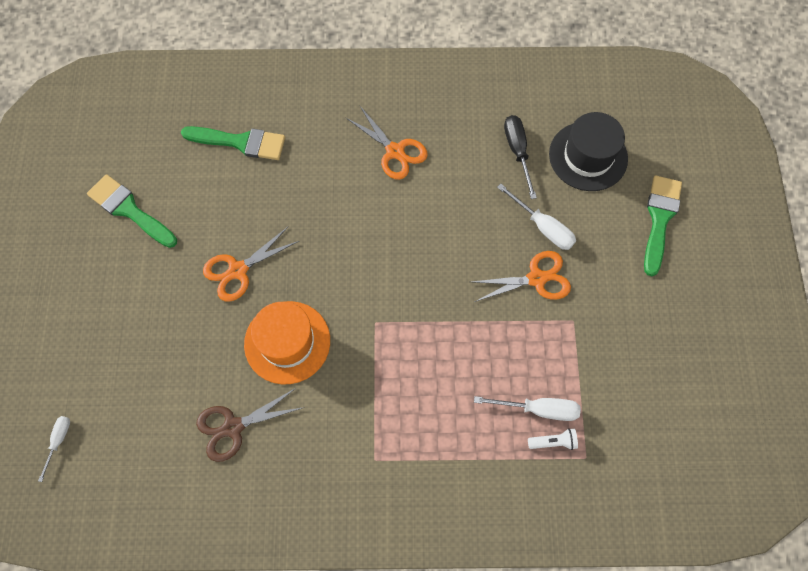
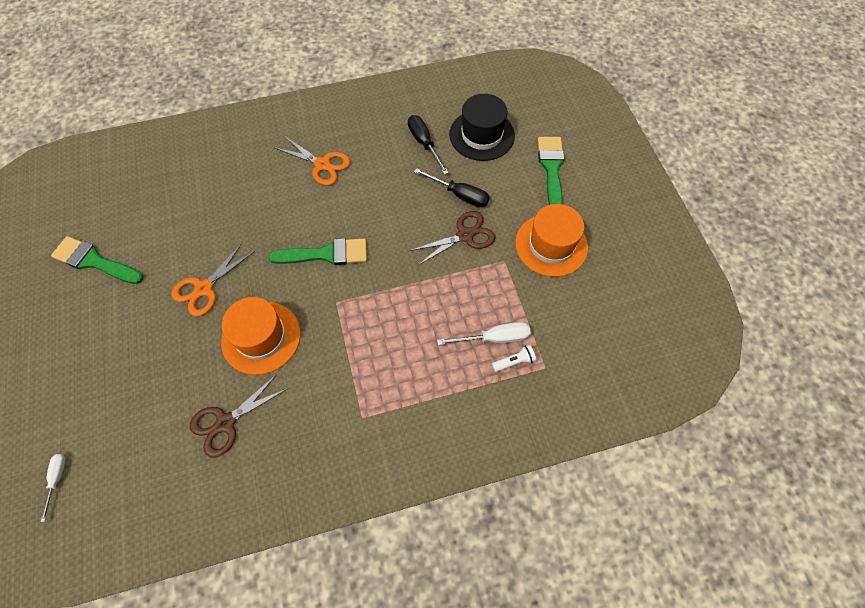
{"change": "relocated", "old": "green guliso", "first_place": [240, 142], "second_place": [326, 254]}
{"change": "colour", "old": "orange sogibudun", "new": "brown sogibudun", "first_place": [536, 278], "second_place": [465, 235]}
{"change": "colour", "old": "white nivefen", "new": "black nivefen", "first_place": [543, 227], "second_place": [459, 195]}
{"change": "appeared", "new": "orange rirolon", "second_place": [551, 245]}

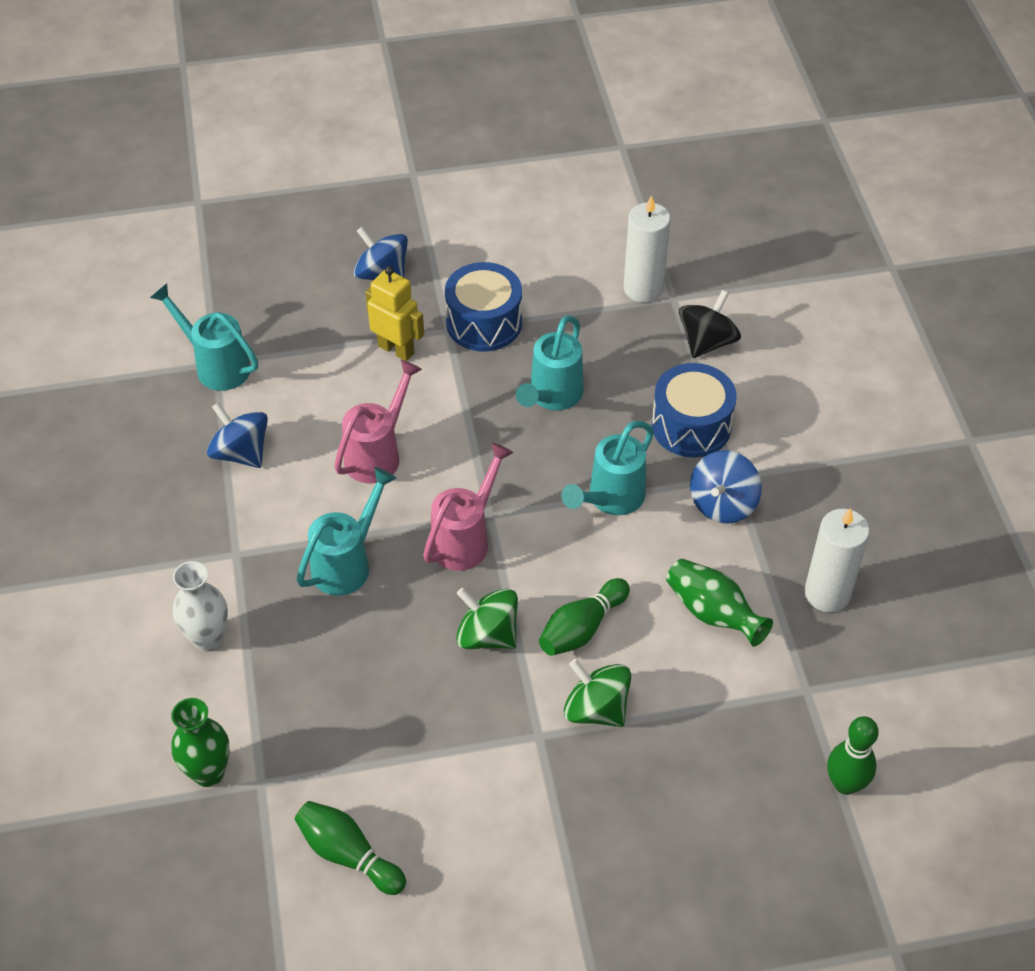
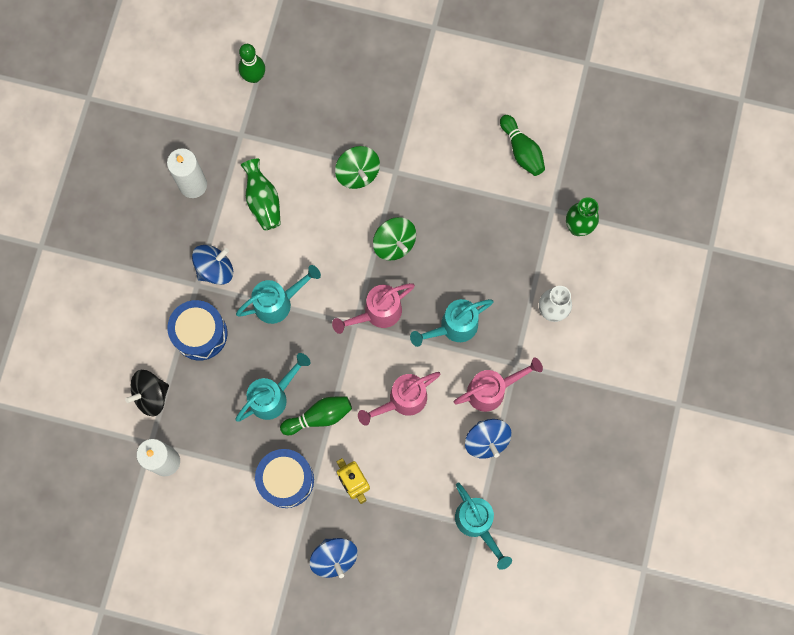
{"change": "relocated", "old": "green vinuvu", "first_place": [581, 628], "second_place": [319, 416]}
{"change": "appeared", "new": "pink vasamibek", "second_place": [492, 390]}

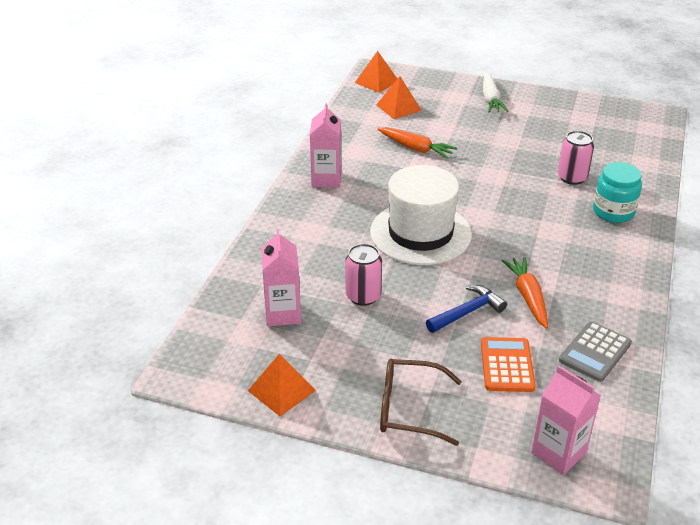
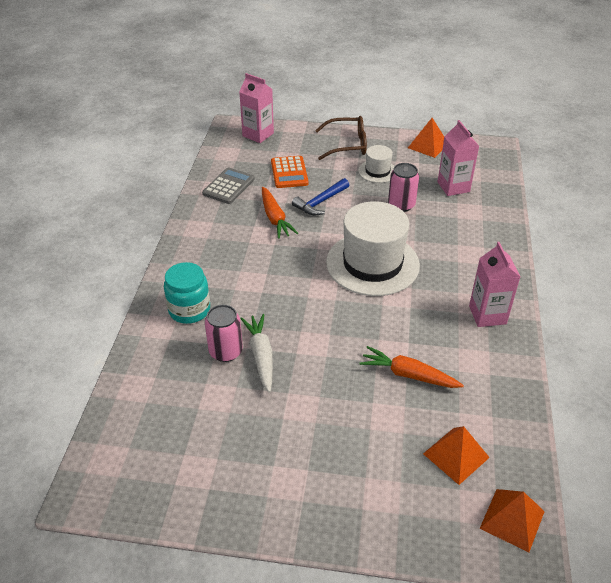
{"change": "relocated", "old": "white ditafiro", "first_place": [491, 99], "second_place": [261, 356]}
{"change": "appeared", "new": "white rirolon", "second_place": [377, 171]}

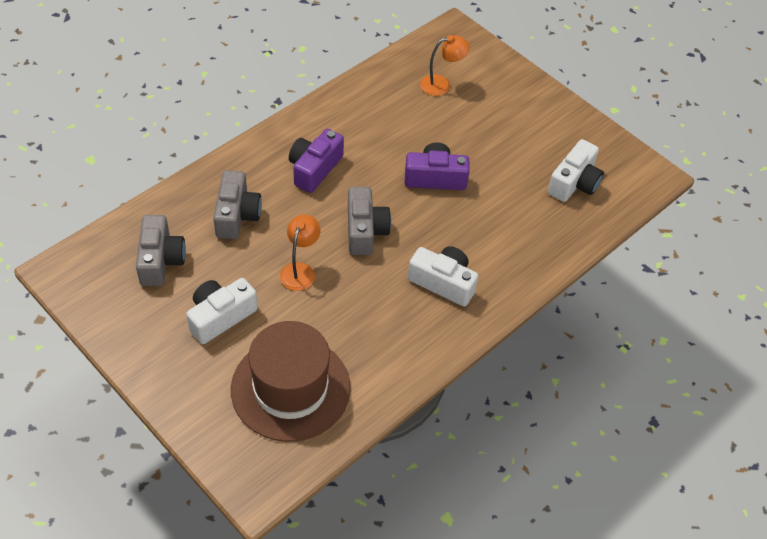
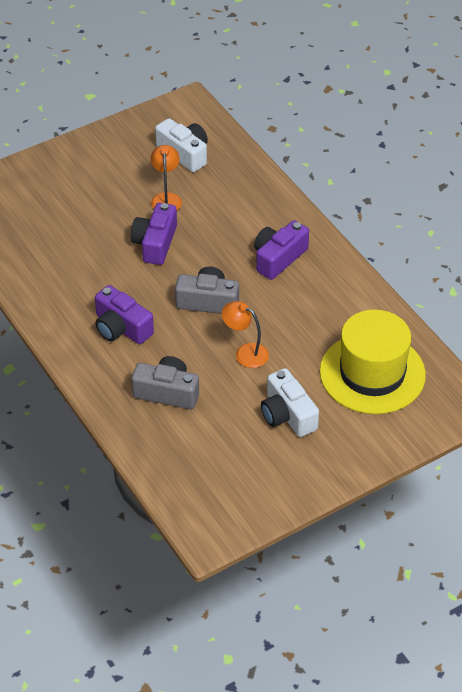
{"change": "missing", "old": "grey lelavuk", "first_place": [160, 260]}
{"change": "colour", "old": "brown rirolon", "new": "yellow rirolon", "first_place": [290, 388], "second_place": [372, 373]}
{"change": "colour", "old": "white lelavuk", "new": "purple lelavuk", "first_place": [443, 282], "second_place": [278, 258]}
{"change": "relocated", "old": "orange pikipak", "first_place": [441, 84], "second_place": [166, 198]}

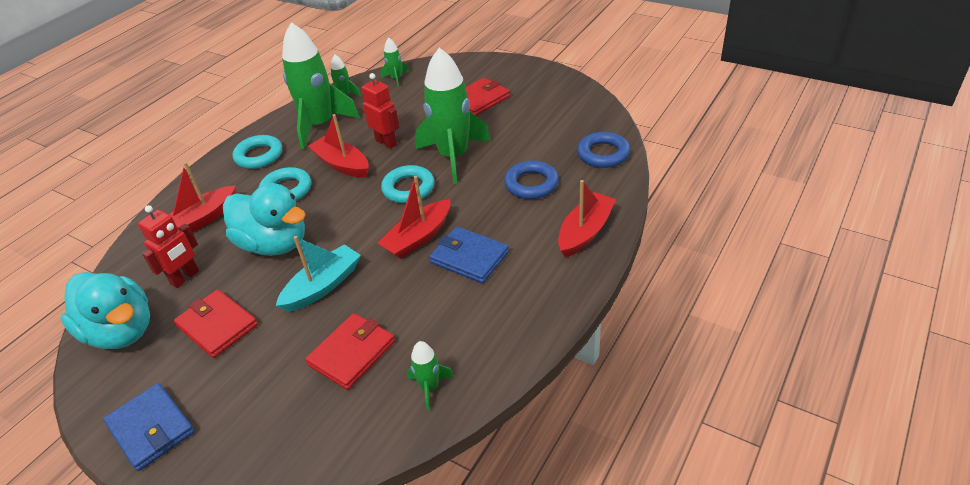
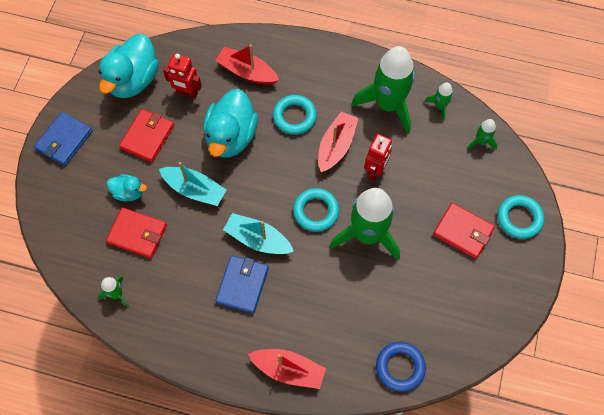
{"change": "relocated", "old": "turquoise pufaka", "first_place": [259, 156], "second_place": [519, 218]}
{"change": "colour", "old": "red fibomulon", "new": "turquoise fibomulon", "first_place": [418, 237], "second_place": [258, 239]}
{"change": "missing", "old": "blue pufaka", "first_place": [531, 184]}
{"change": "appeared", "new": "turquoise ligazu", "second_place": [129, 192]}

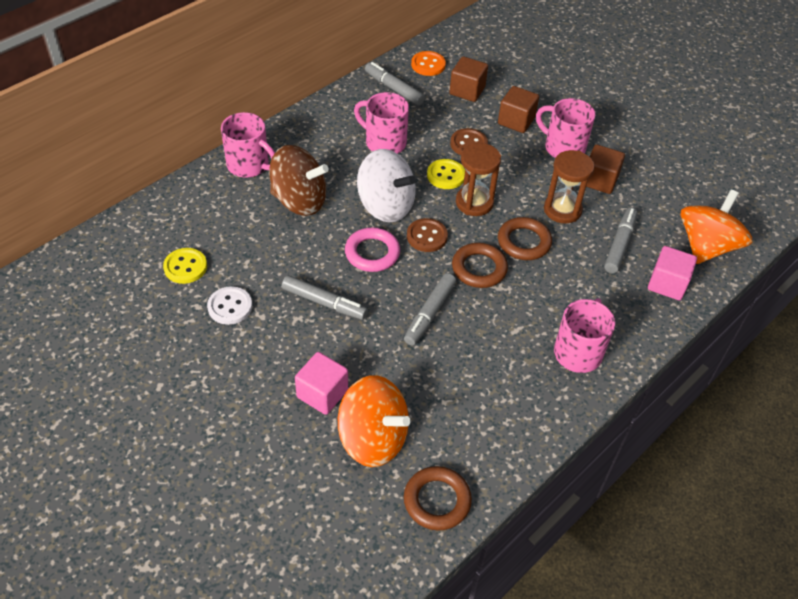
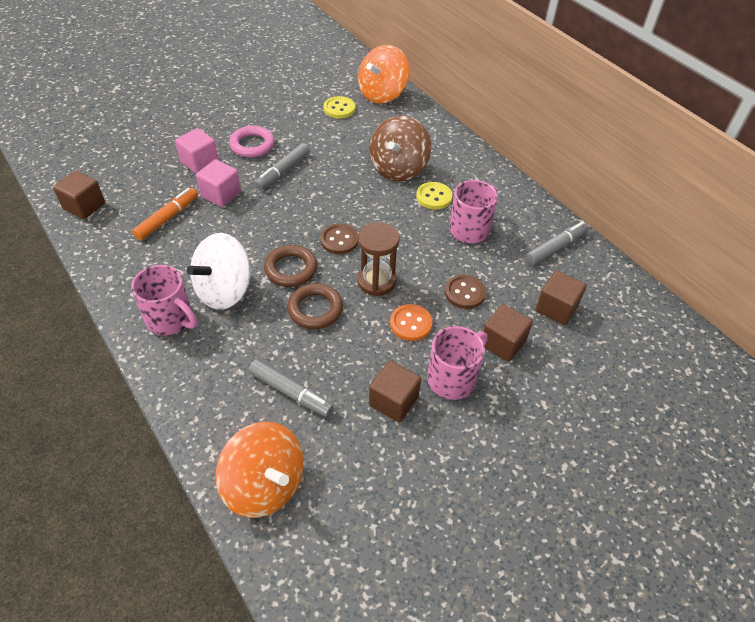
{"change": "missing", "old": "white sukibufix", "first_place": [230, 307]}
{"change": "missing", "old": "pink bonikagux", "first_place": [249, 165]}
{"change": "relocated", "old": "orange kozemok", "first_place": [373, 438], "second_place": [382, 94]}
{"change": "relocated", "old": "pink pufaka", "first_place": [372, 253], "second_place": [252, 145]}
{"change": "relocated", "old": "white kozemok", "first_place": [385, 206], "second_place": [224, 290]}
{"change": "missing", "old": "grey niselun", "first_place": [429, 313]}
{"change": "exchanged", "old": "brown pufaka", "new": "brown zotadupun", "first_place": [437, 500], "second_place": [84, 206]}
{"change": "relocated", "old": "orange sukibufix", "first_place": [428, 65], "second_place": [410, 323]}
{"change": "relocated", "old": "yellow sukibufix", "first_place": [446, 175], "second_place": [434, 197]}
{"change": "missing", "old": "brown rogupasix", "first_place": [562, 210]}
{"change": "relocated", "old": "pink zotadupun", "first_place": [667, 284], "second_place": [221, 194]}
{"change": "appeared", "new": "orange niselun", "second_place": [167, 218]}

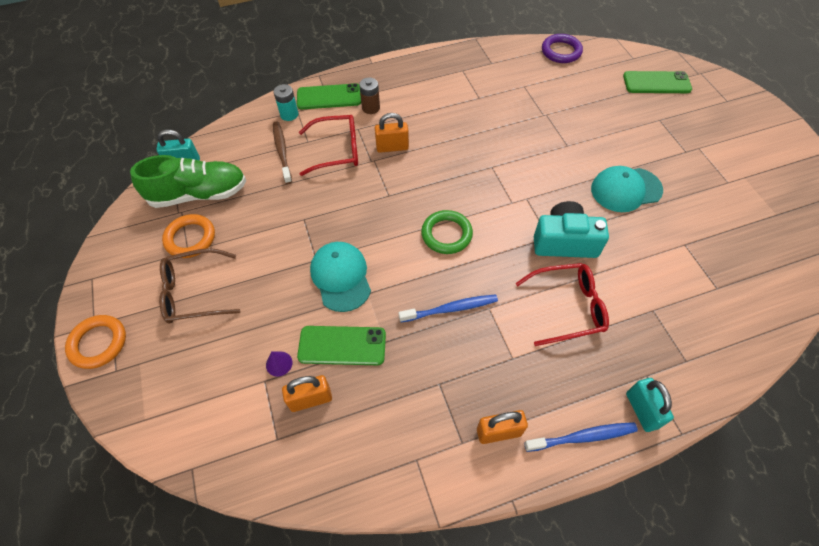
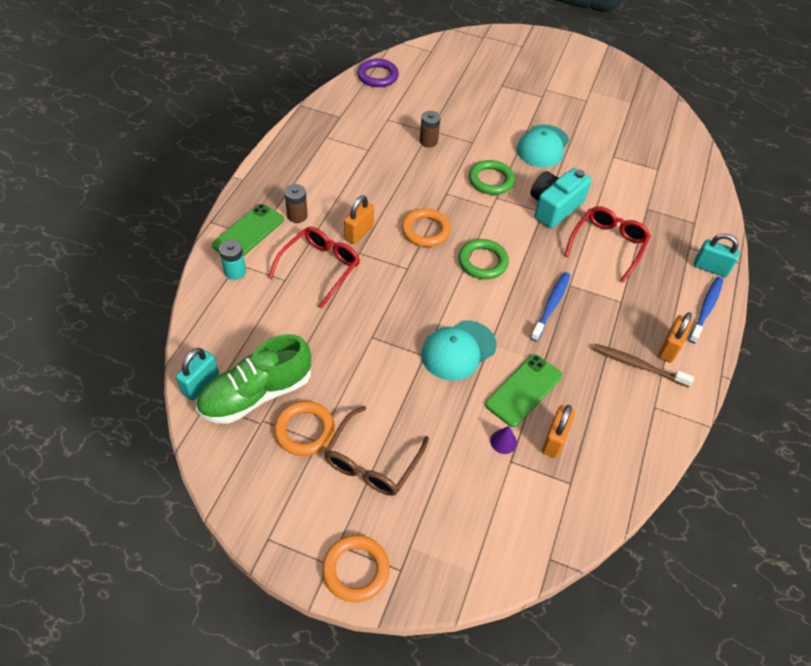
{"change": "spun", "old": "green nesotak", "first_place": [199, 194], "second_place": [256, 394], "degrees": -150}
{"change": "relocated", "old": "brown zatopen", "first_place": [282, 151], "second_place": [637, 365]}
{"change": "spun", "old": "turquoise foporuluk", "first_place": [341, 277], "second_place": [458, 350], "degrees": -60}
{"change": "missing", "old": "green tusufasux", "first_place": [656, 83]}
{"change": "appeared", "new": "orange pufaka", "second_place": [425, 230]}
{"change": "appeared", "new": "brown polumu", "second_place": [428, 141]}
{"change": "appeared", "new": "green pufaka", "second_place": [491, 180]}

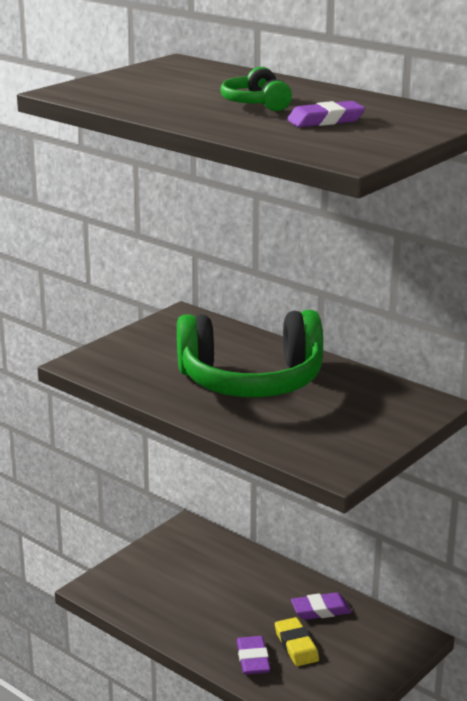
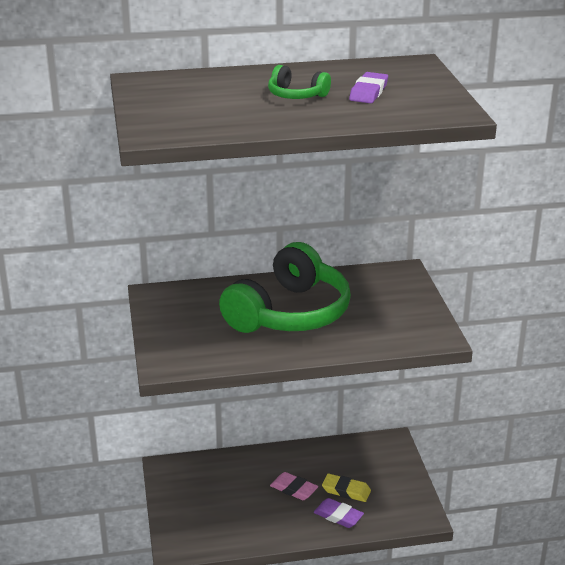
{"change": "missing", "old": "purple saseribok", "first_place": [320, 610]}
{"change": "appeared", "new": "pink saseribok", "second_place": [294, 489]}

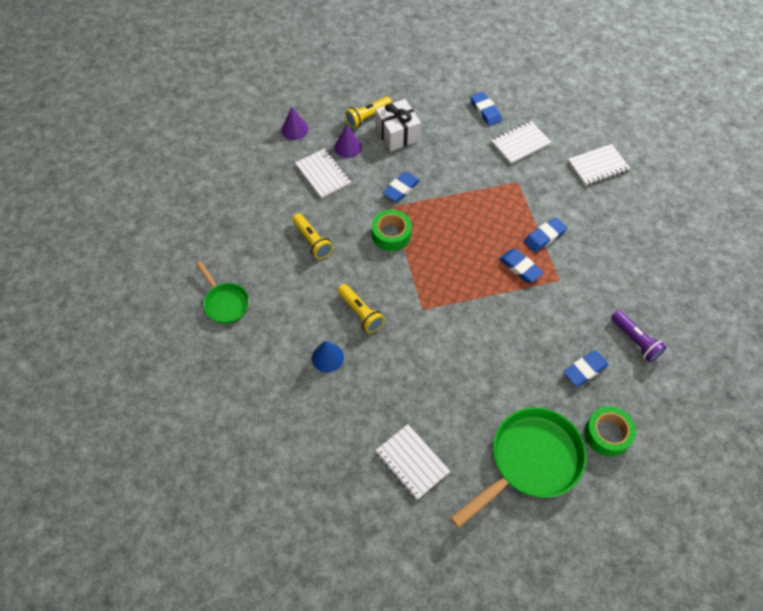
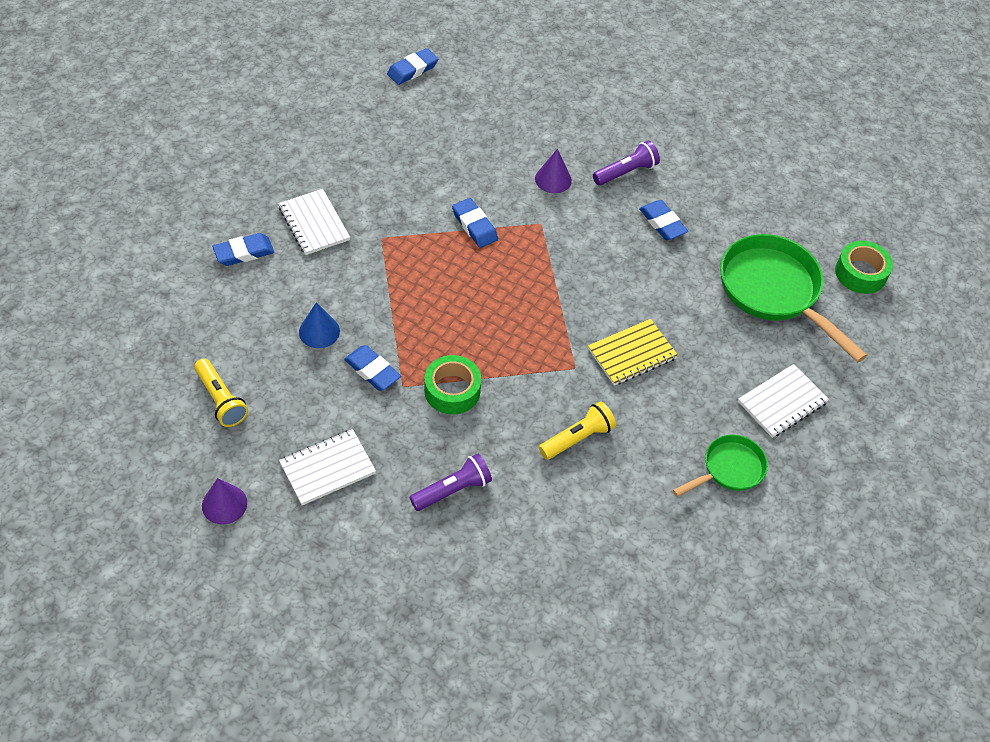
{"change": "relocated", "old": "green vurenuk", "first_place": [225, 303], "second_place": [729, 469]}
{"change": "colour", "old": "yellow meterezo", "new": "purple meterezo", "first_place": [312, 241], "second_place": [452, 490]}
{"change": "relocated", "old": "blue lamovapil", "first_place": [327, 357], "second_place": [319, 331]}
{"change": "relocated", "old": "purple lamovapil", "first_place": [347, 147], "second_place": [553, 179]}
{"change": "missing", "old": "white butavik", "first_place": [397, 134]}
{"change": "relocated", "old": "blue saseribok", "first_place": [520, 267], "second_place": [412, 70]}
{"change": "missing", "old": "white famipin", "first_place": [598, 166]}
{"change": "relocated", "old": "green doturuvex", "first_place": [607, 434], "second_place": [860, 273]}
{"change": "appeared", "new": "yellow famipin", "second_place": [632, 354]}

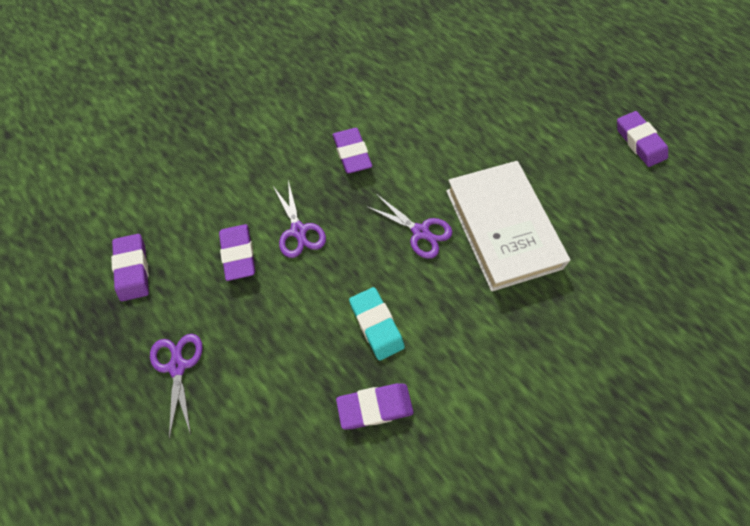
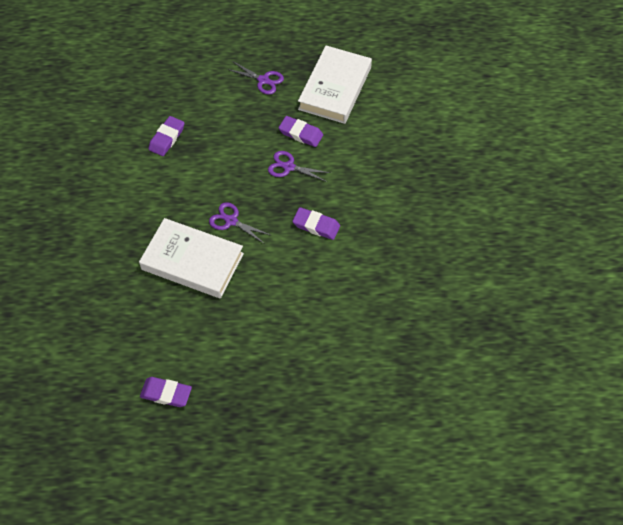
{"change": "exchanged", "old": "purple saseribok", "new": "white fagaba", "first_place": [133, 269], "second_place": [335, 88]}
{"change": "missing", "old": "turquoise saseribok", "first_place": [376, 325]}
{"change": "spun", "old": "purple sogibudun", "first_place": [420, 232], "second_place": [231, 221], "degrees": 45}

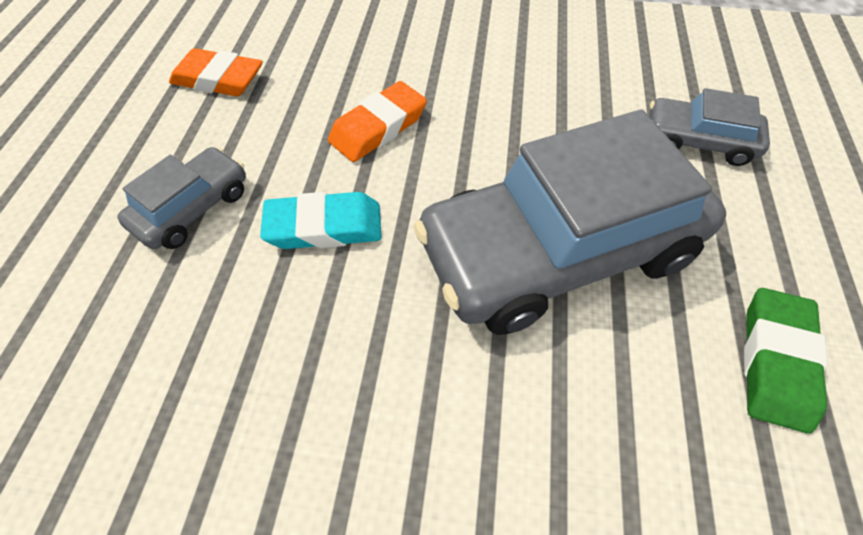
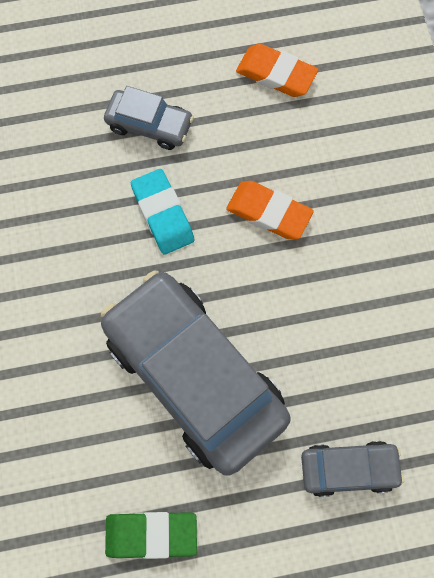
{"change": "spun", "old": "orange saseribok", "first_place": [219, 79], "second_place": [276, 74], "degrees": -60}
{"change": "spun", "old": "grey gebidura", "first_place": [698, 141], "second_place": [348, 469], "degrees": 90}

